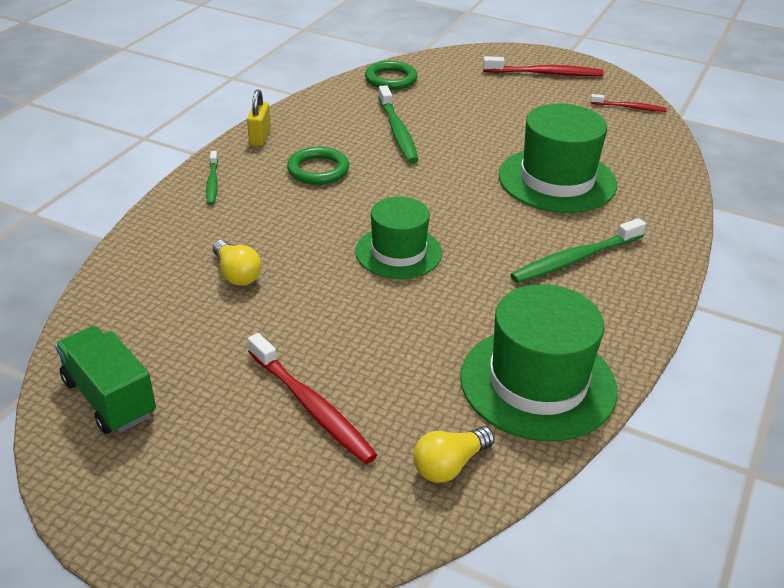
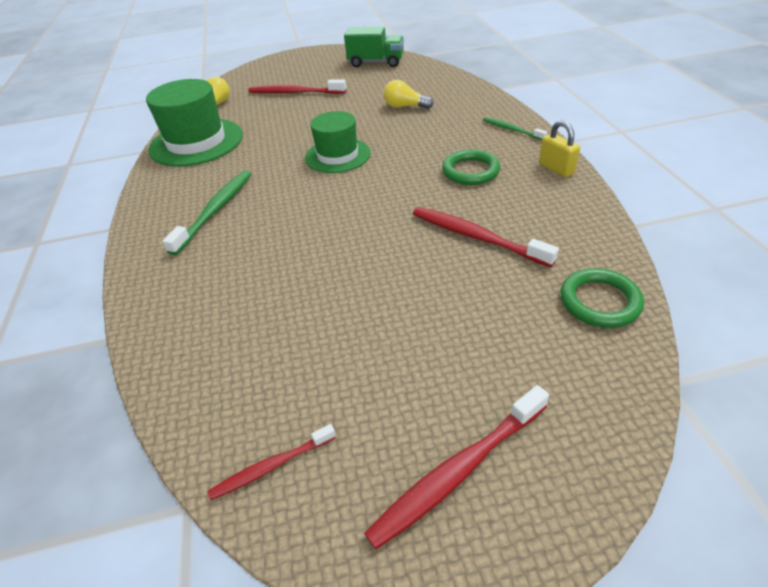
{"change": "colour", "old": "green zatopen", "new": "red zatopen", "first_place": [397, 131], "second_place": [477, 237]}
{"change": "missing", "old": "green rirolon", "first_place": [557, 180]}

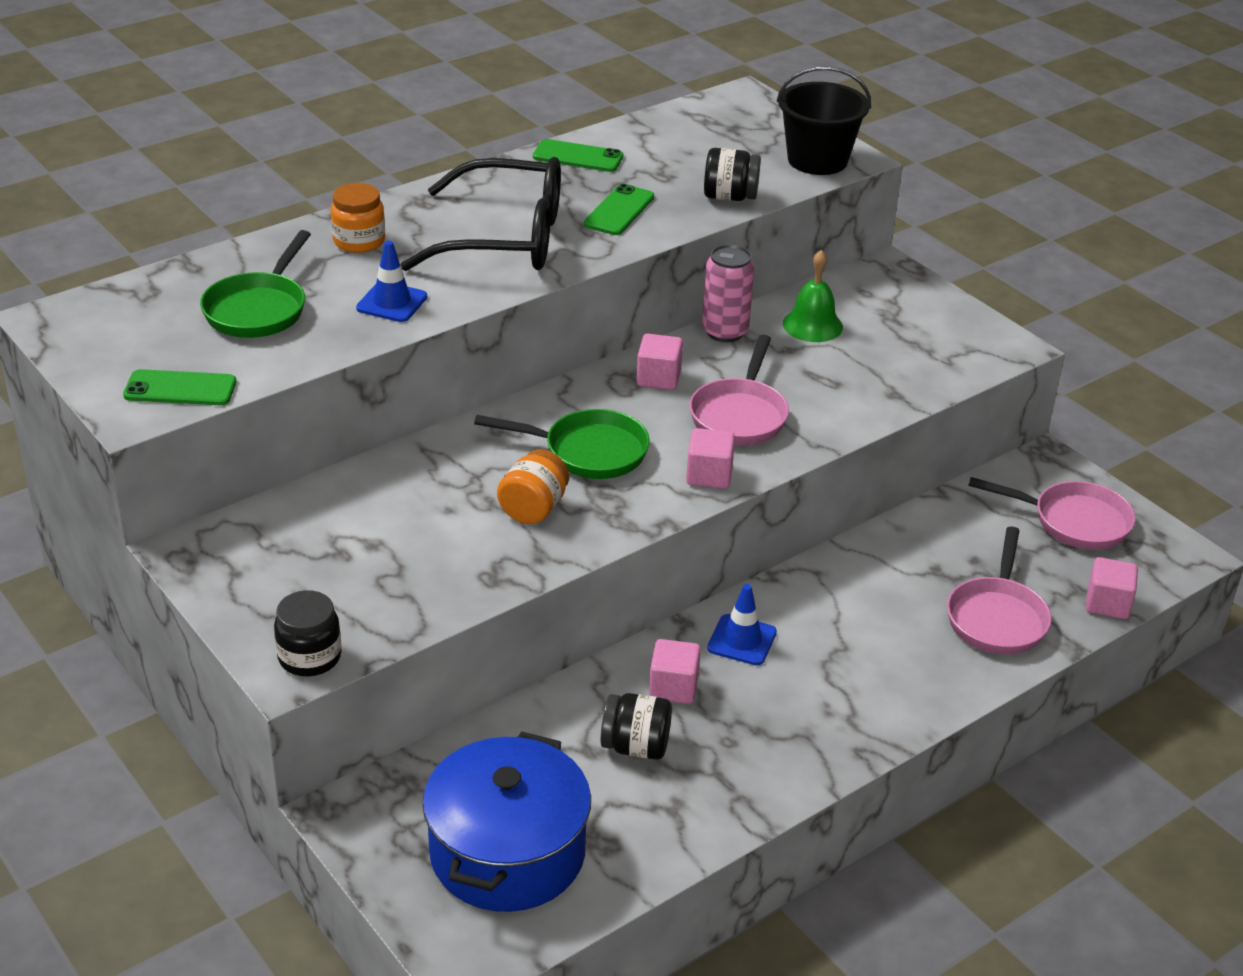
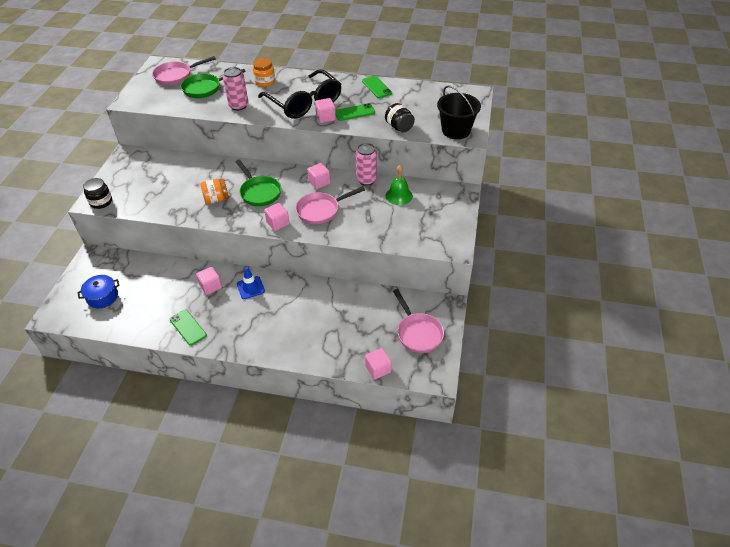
{"change": "relocated", "old": "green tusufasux", "first_place": [180, 389], "second_place": [188, 327]}
{"change": "exchanged", "old": "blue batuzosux", "new": "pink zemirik", "first_place": [392, 302], "second_place": [238, 106]}
{"change": "size", "old": "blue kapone", "first_place": [507, 853], "second_place": [102, 297], "factor": 0.54}
{"change": "missing", "old": "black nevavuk", "first_place": [636, 746]}
{"change": "relocated", "old": "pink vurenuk", "first_place": [997, 618], "second_place": [176, 76]}
{"change": "appeared", "new": "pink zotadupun", "second_place": [325, 117]}

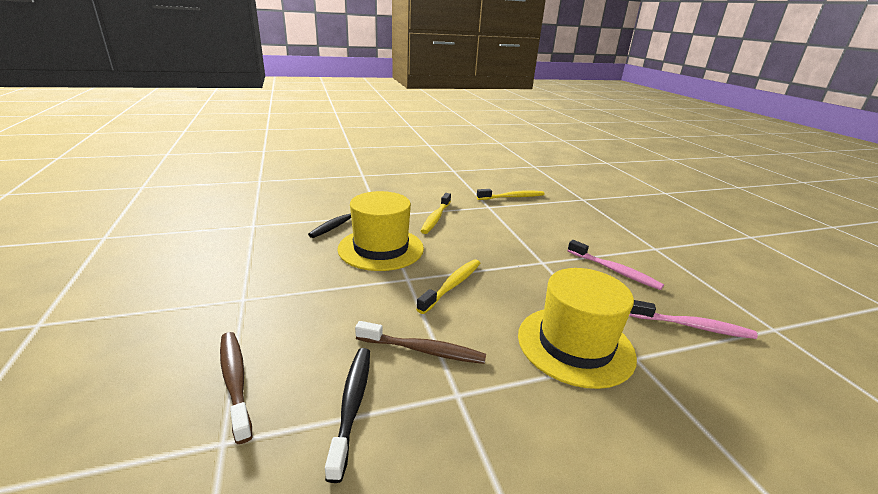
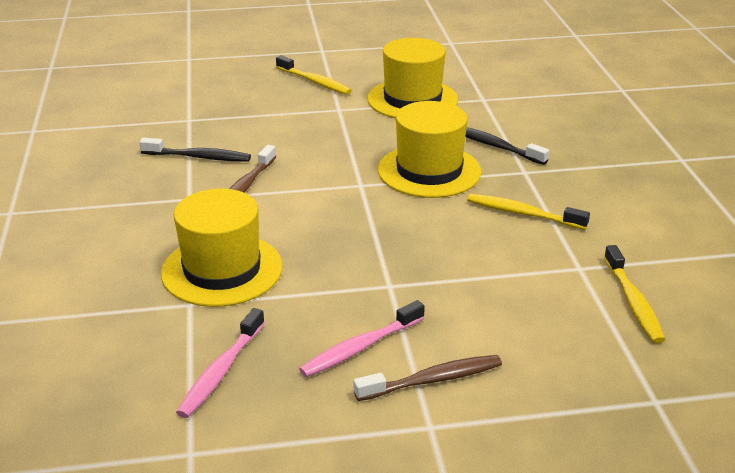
{"change": "relocated", "old": "brown zatopen", "first_place": [235, 381], "second_place": [433, 380]}
{"change": "relocated", "old": "yellow zatopen", "first_place": [452, 285], "second_place": [315, 82]}
{"change": "appeared", "new": "yellow rirolon", "second_place": [412, 99]}

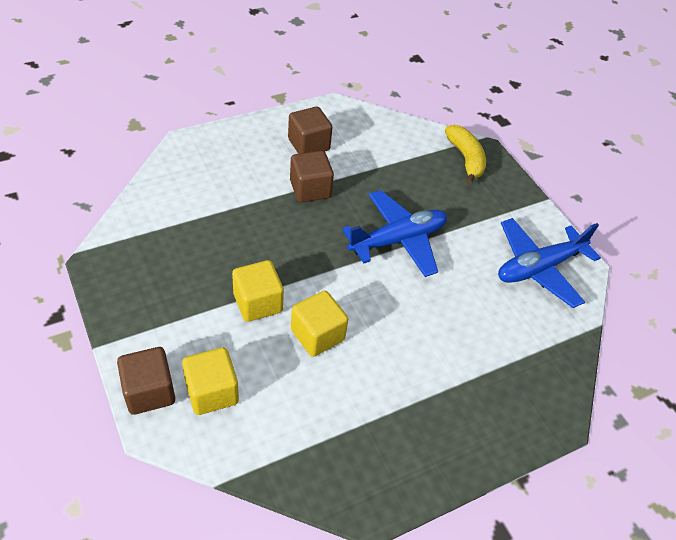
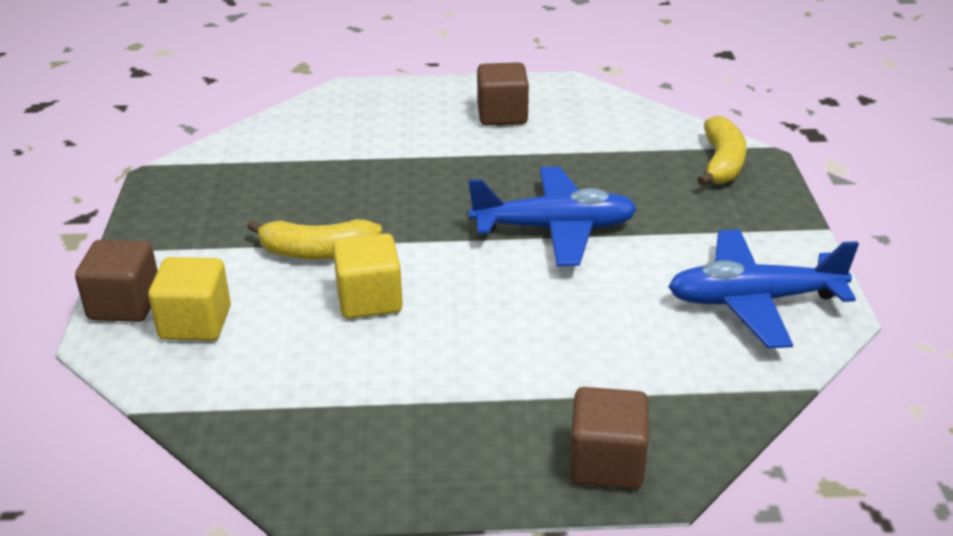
{"change": "exchanged", "old": "yellow zotadupun", "new": "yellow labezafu", "first_place": [258, 303], "second_place": [317, 252]}
{"change": "relocated", "old": "brown zotadupun", "first_place": [310, 189], "second_place": [606, 463]}

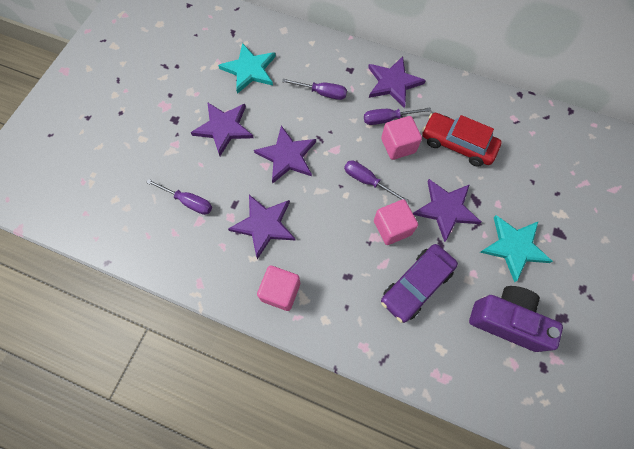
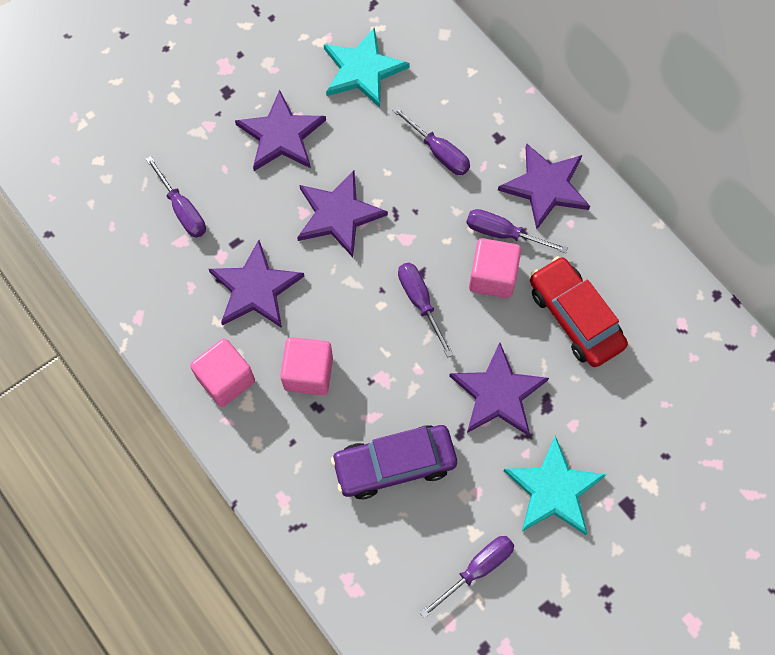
{"change": "relocated", "old": "pink zotadupun", "first_place": [392, 227], "second_place": [308, 373]}
{"change": "exchanged", "old": "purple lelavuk", "new": "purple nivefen", "first_place": [506, 320], "second_place": [477, 569]}

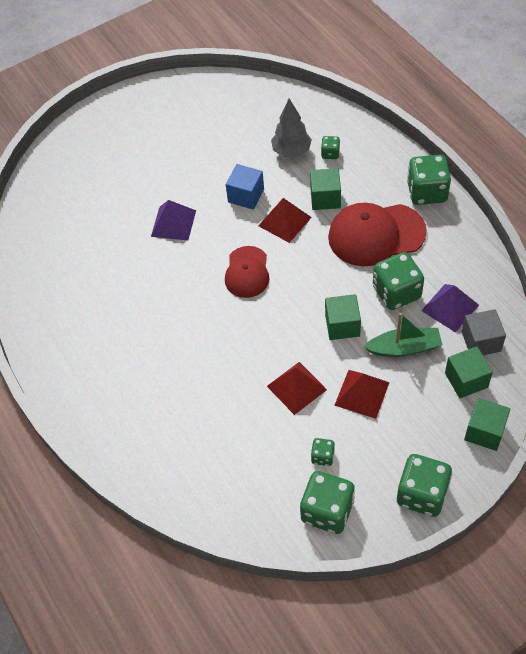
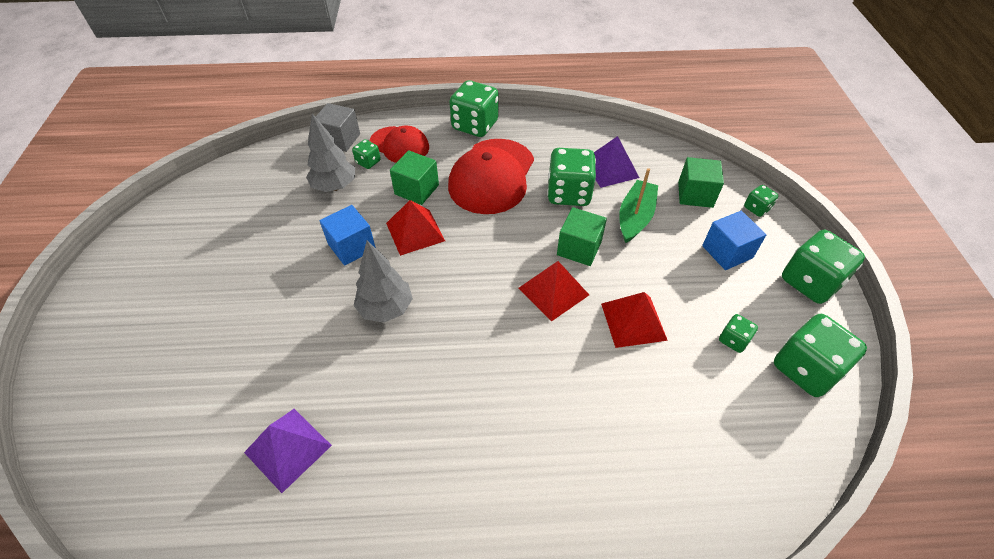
{"change": "relocated", "old": "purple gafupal", "first_place": [173, 223], "second_place": [288, 448]}
{"change": "relocated", "old": "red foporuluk", "first_place": [247, 272], "second_place": [399, 145]}
{"change": "relocated", "old": "red gafupal", "first_place": [362, 393], "second_place": [553, 291]}
{"change": "relocated", "old": "grey zotadupun", "first_place": [481, 341], "second_place": [340, 139]}
{"change": "exchanged", "old": "green zotadupun", "new": "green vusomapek", "first_place": [484, 431], "second_place": [756, 208]}
{"change": "appeared", "new": "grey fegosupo", "second_place": [386, 308]}
{"change": "appeared", "new": "blue zotadupun", "second_place": [727, 252]}

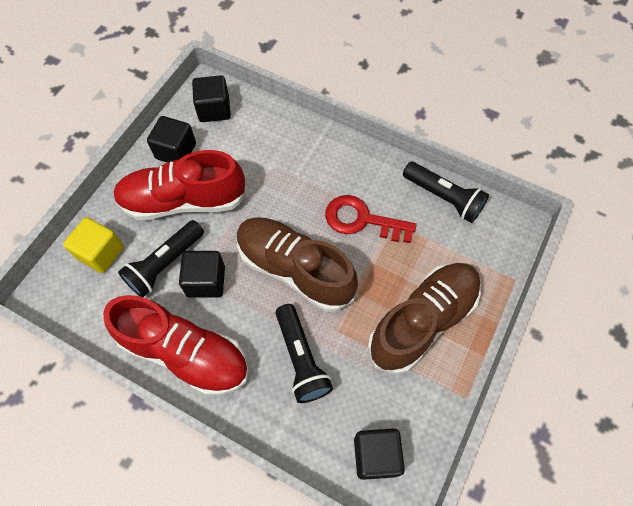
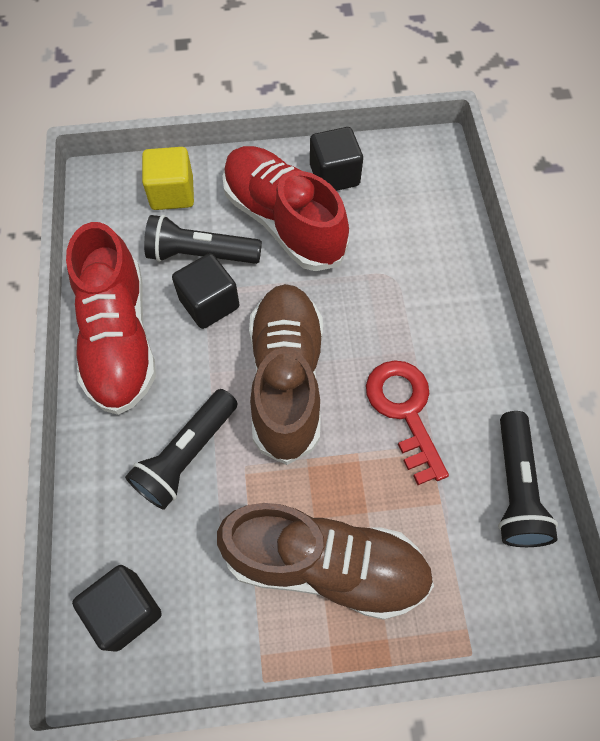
{"change": "missing", "old": "black zotadupun", "first_place": [214, 109]}

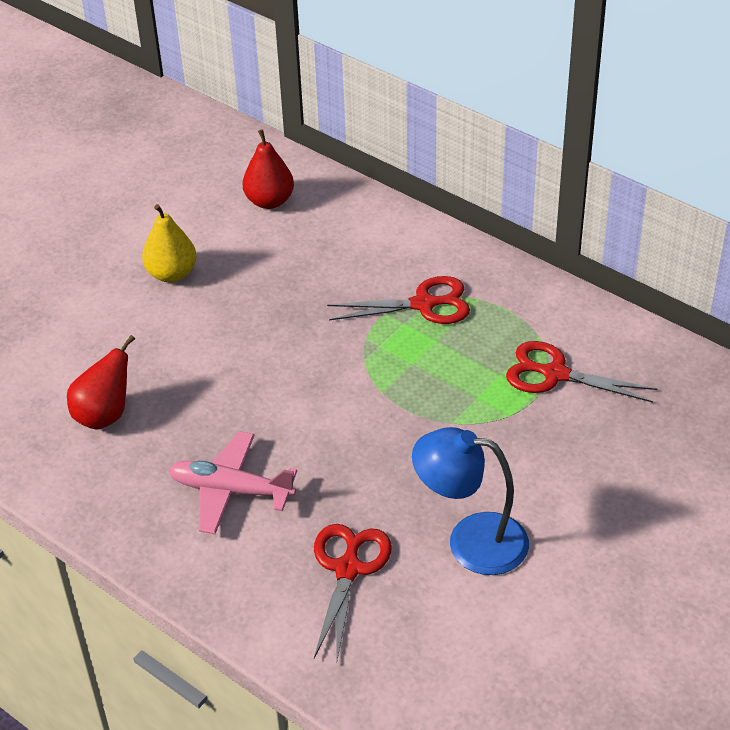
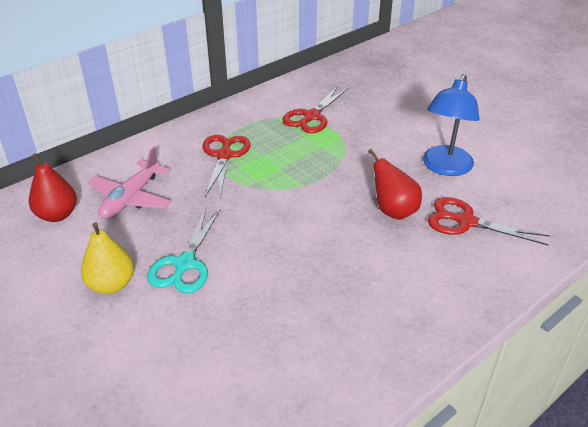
{"change": "relocated", "old": "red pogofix", "first_place": [104, 415], "second_place": [393, 211]}
{"change": "relocated", "old": "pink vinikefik", "first_place": [231, 490], "second_place": [131, 198]}
{"change": "appeared", "new": "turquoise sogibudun", "second_place": [185, 264]}

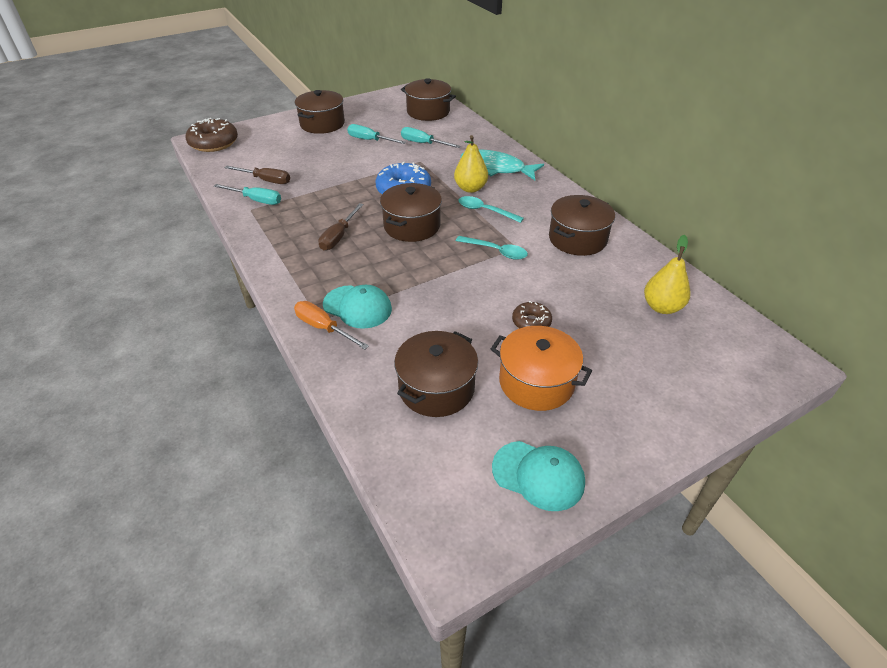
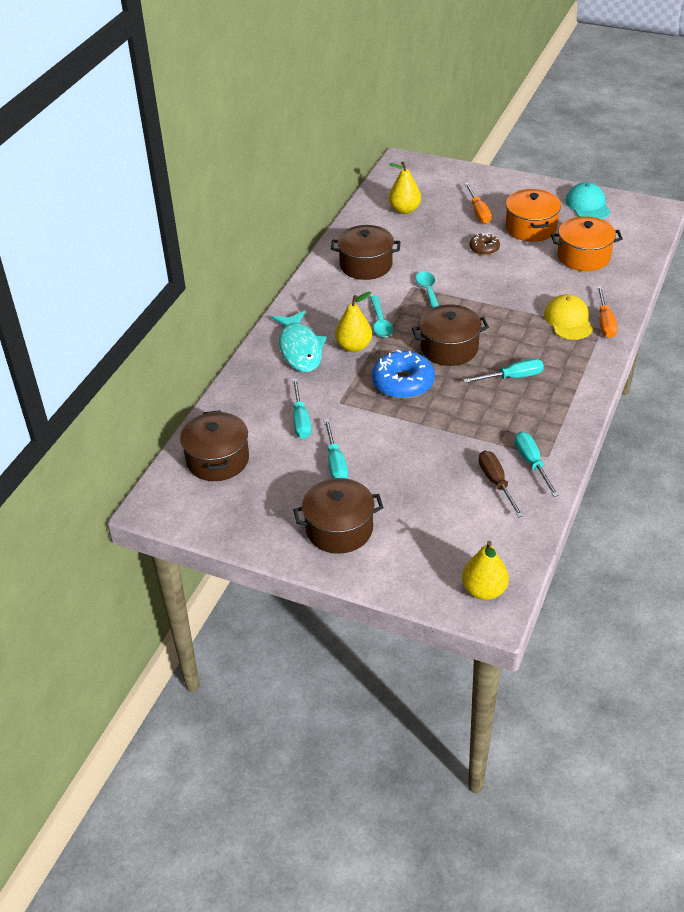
{"change": "exchanged", "old": "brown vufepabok", "new": "yellow pogofix", "first_place": [214, 143], "second_place": [484, 590]}
{"change": "colour", "old": "brown nivefen", "new": "turquoise nivefen", "first_place": [339, 236], "second_place": [512, 377]}
{"change": "colour", "old": "turquoise foporuluk", "new": "yellow foporuluk", "first_place": [357, 307], "second_place": [568, 320]}
{"change": "colour", "old": "brown kapone", "new": "orange kapone", "first_place": [436, 388], "second_place": [583, 256]}
{"change": "appeared", "new": "orange nivefen", "second_place": [478, 212]}

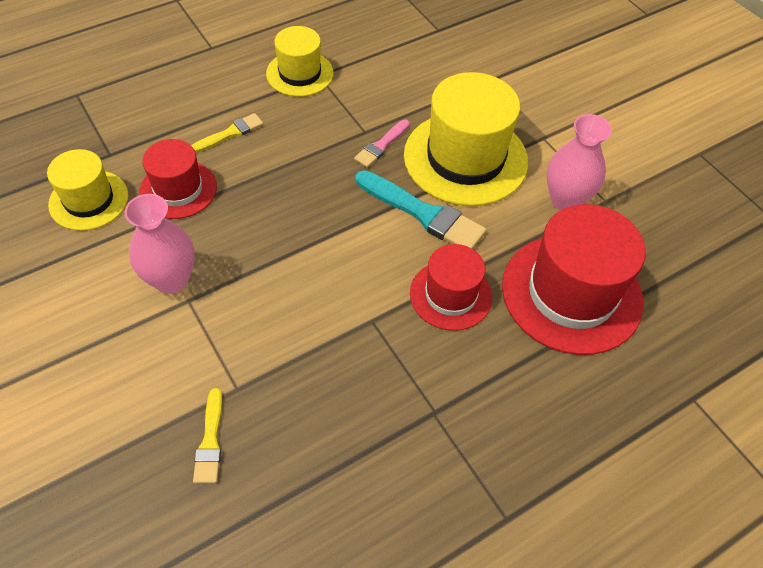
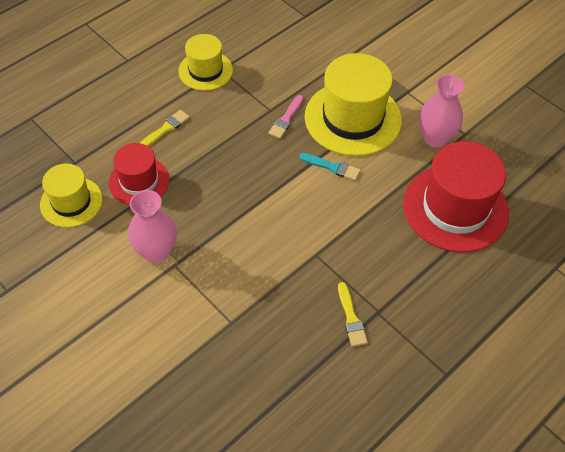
{"change": "relocated", "old": "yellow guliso", "first_place": [210, 441], "second_place": [351, 318]}
{"change": "size", "old": "turquoise guliso", "first_place": [423, 213], "second_place": [332, 167], "factor": 0.56}
{"change": "missing", "old": "red rirolon", "first_place": [450, 295]}

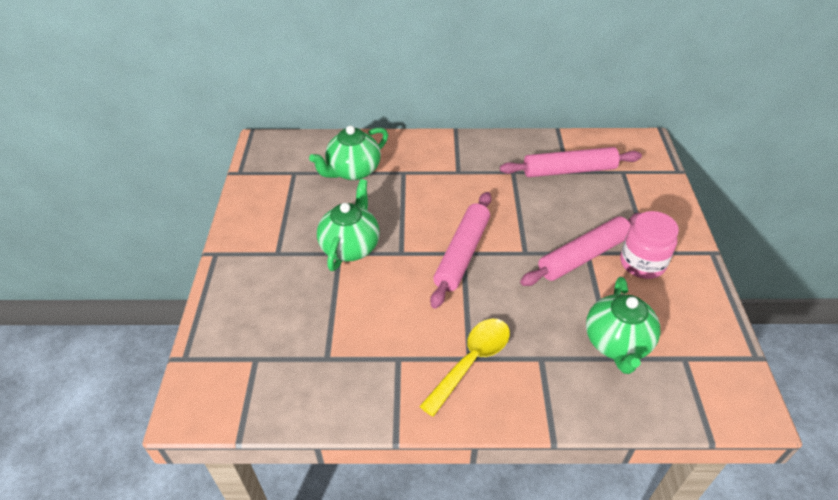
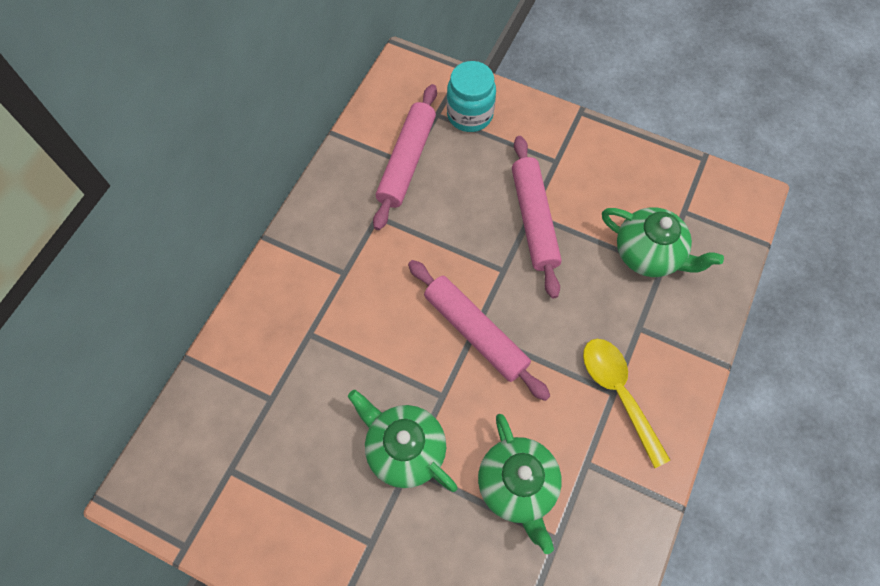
{"change": "relocated", "old": "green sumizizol", "first_place": [353, 171], "second_place": [517, 485]}
{"change": "missing", "old": "pink nevavuk", "first_place": [642, 263]}
{"change": "appeared", "new": "turquoise nevavuk", "second_place": [470, 115]}

